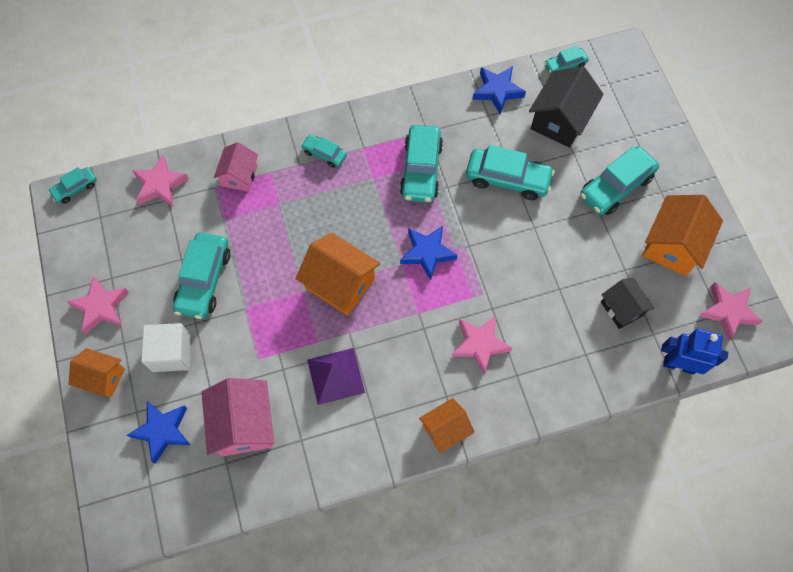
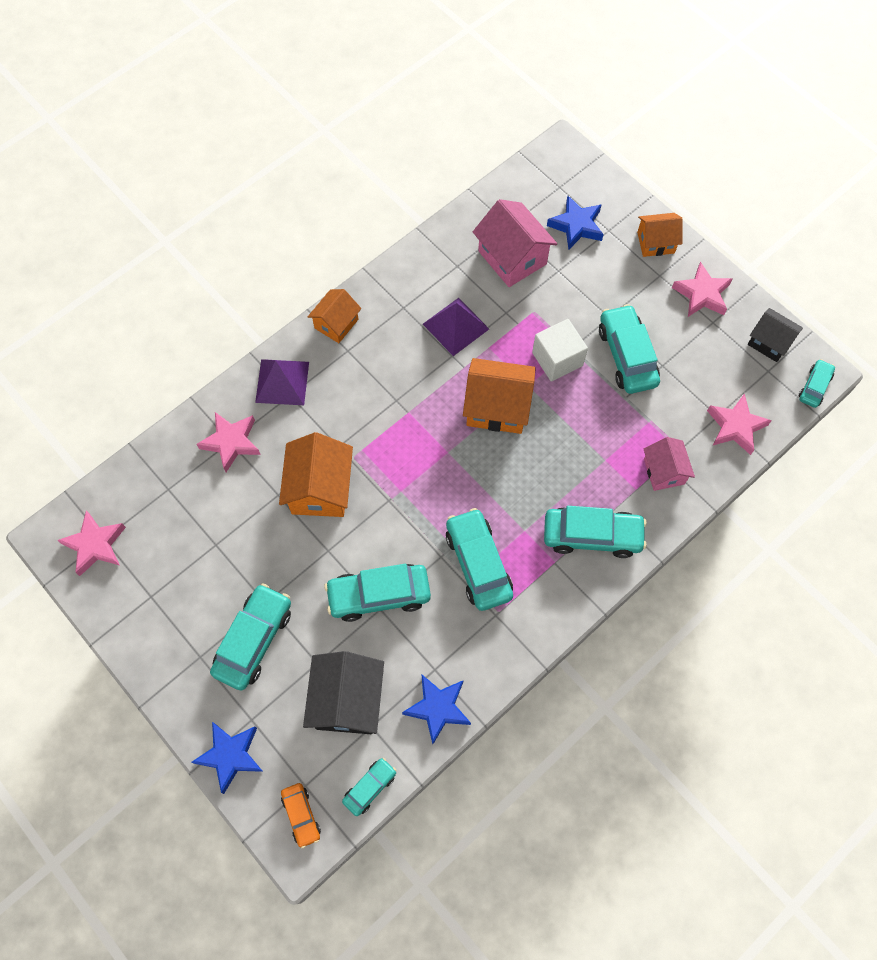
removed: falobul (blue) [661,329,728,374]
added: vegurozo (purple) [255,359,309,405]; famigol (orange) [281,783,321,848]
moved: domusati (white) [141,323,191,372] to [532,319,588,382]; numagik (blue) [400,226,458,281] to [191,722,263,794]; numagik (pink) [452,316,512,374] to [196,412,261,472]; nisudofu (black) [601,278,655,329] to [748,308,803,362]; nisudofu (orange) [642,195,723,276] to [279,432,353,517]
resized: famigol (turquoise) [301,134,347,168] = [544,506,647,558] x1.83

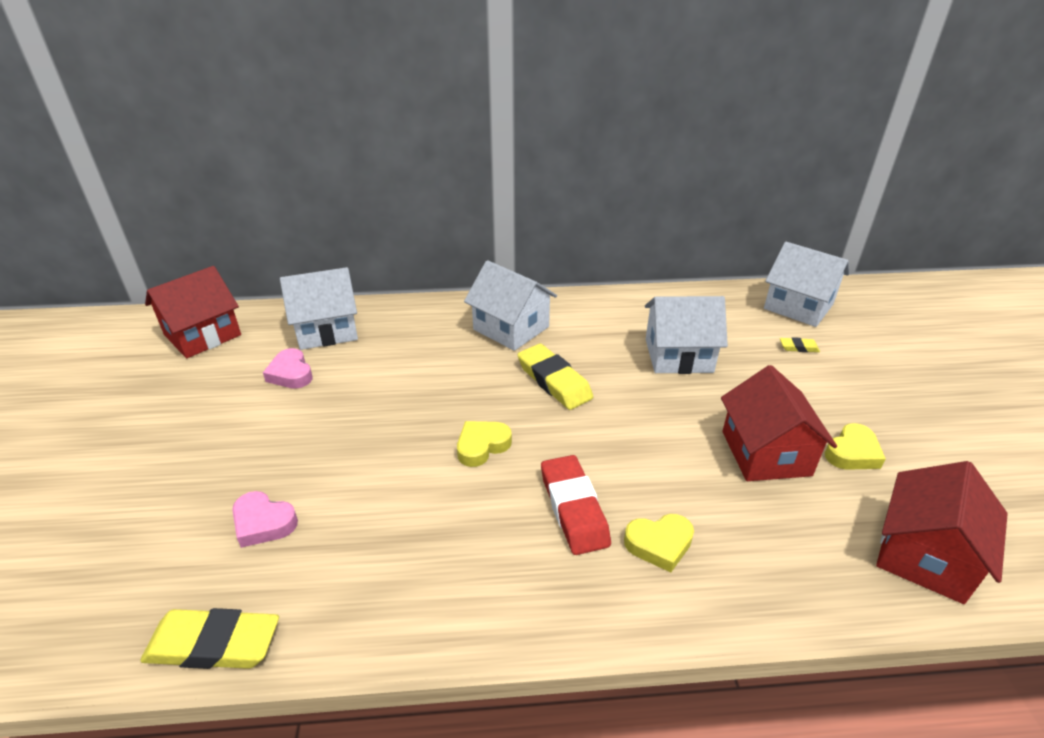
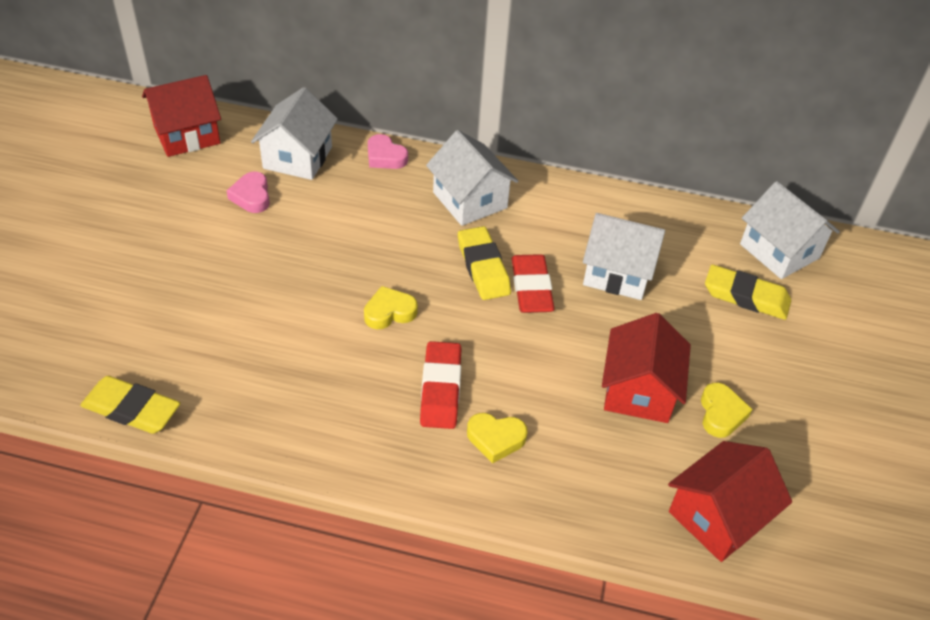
added: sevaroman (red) [512,254,555,313]
moved: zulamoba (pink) [232,491,298,548] to [368,134,408,169]
turned: nisudofu (white) [280,267,358,350] = [251,87,338,180] 75 degrees counterclockwise; zulamoba (yellow) [825,423,886,470] = [701,383,753,438] 60 degrees counterclockwise
resized: sevaroman (yellow) [780,337,820,352] = [705,265,791,320] x2.14

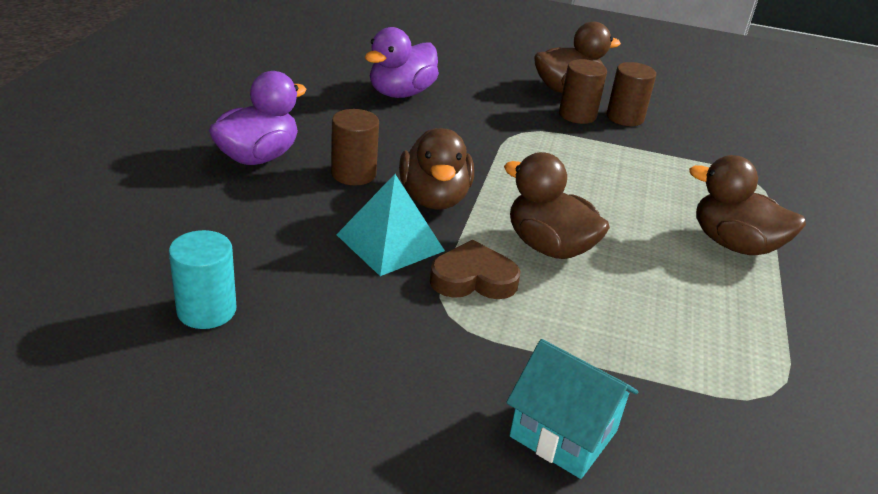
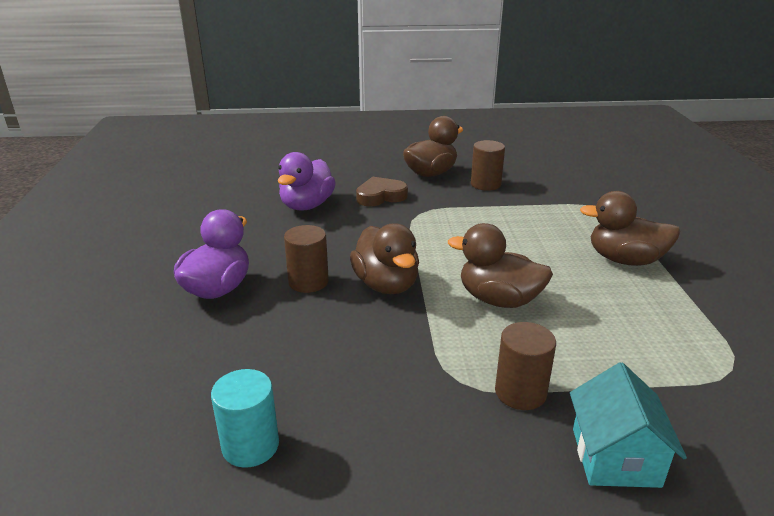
removed: vegurozo (turquoise) [336,174,445,276]
moved: zulamoba (brown) [430,240,520,299] to [356,177,408,207]; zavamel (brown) [559,59,607,124] to [495,322,556,410]
turned: nisudofu (turquoise) [506,339,638,479] = [570,362,687,488] 75 degrees clockwise

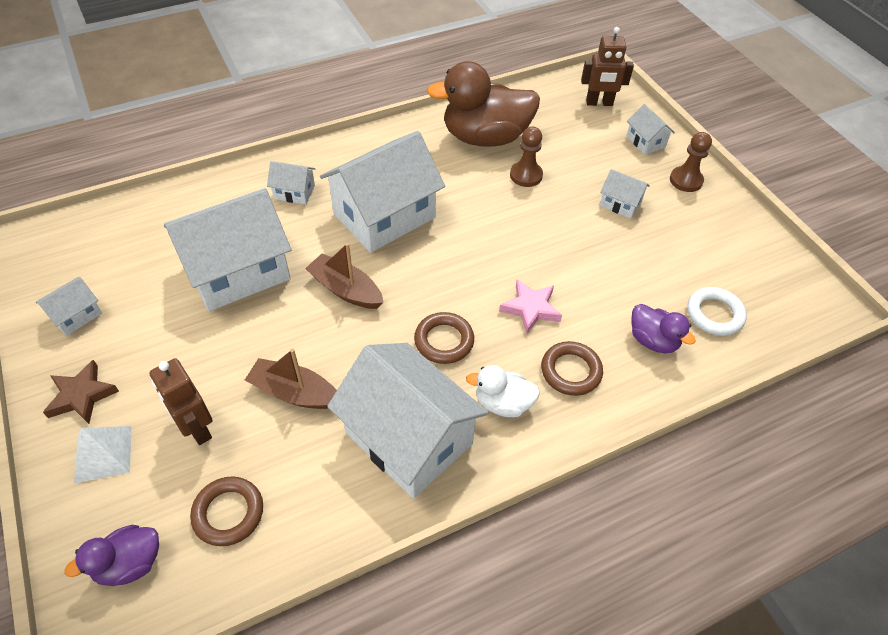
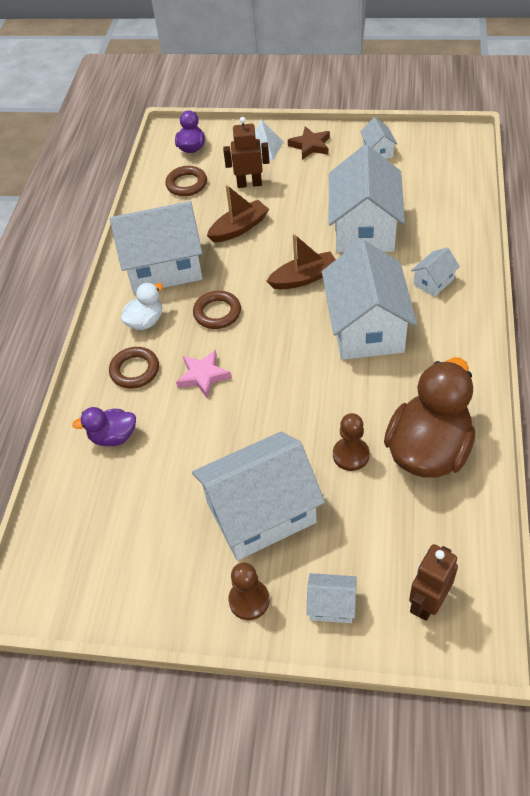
removed: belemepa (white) [687,287,747,336]
resized: nisudofu (white) [600,169,650,219] = [192,432,325,560] x2.27

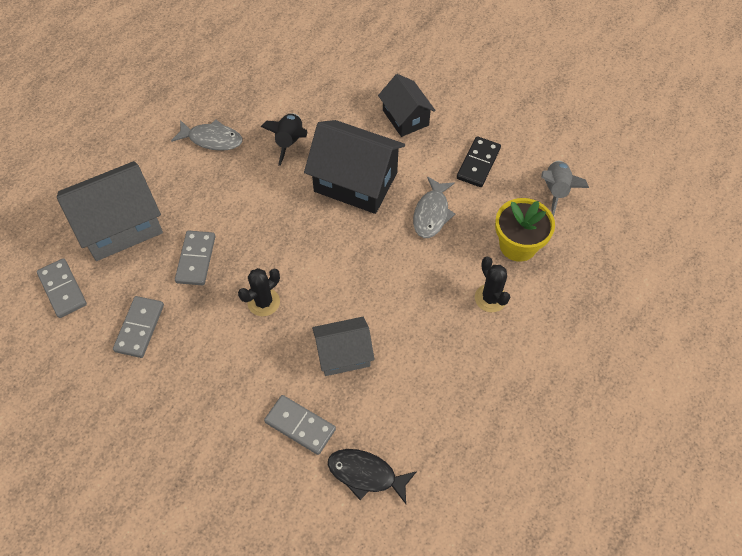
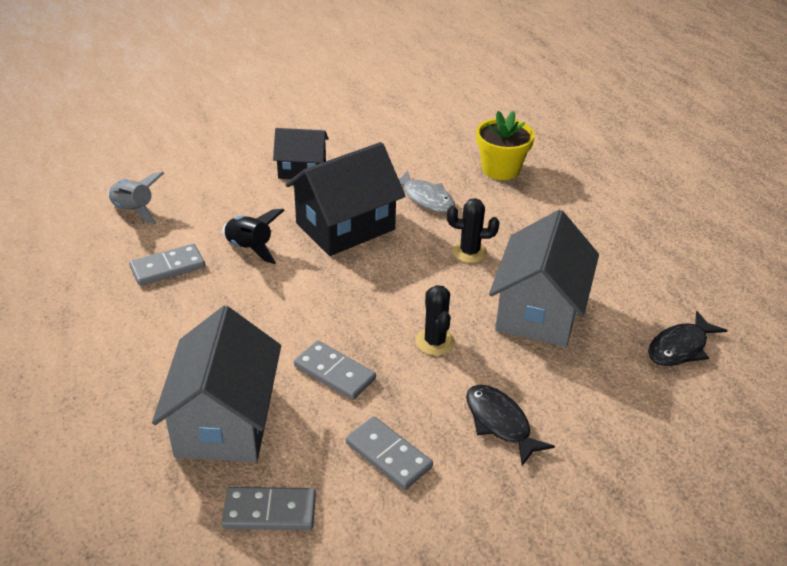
removed: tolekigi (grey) [171,120,242,151]; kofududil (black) [457,136,501,187]
added: tolekigi (black) [466,385,555,466]
moved: kofududil (grey) [264,395,336,455] to [129,244,205,286]; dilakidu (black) [475,257,510,312] to [447,198,499,263]; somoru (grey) [541,161,589,216] to [108,172,164,225]
resized: nisudofu (grey) [312,317,375,376] = [489,210,599,347] x1.65

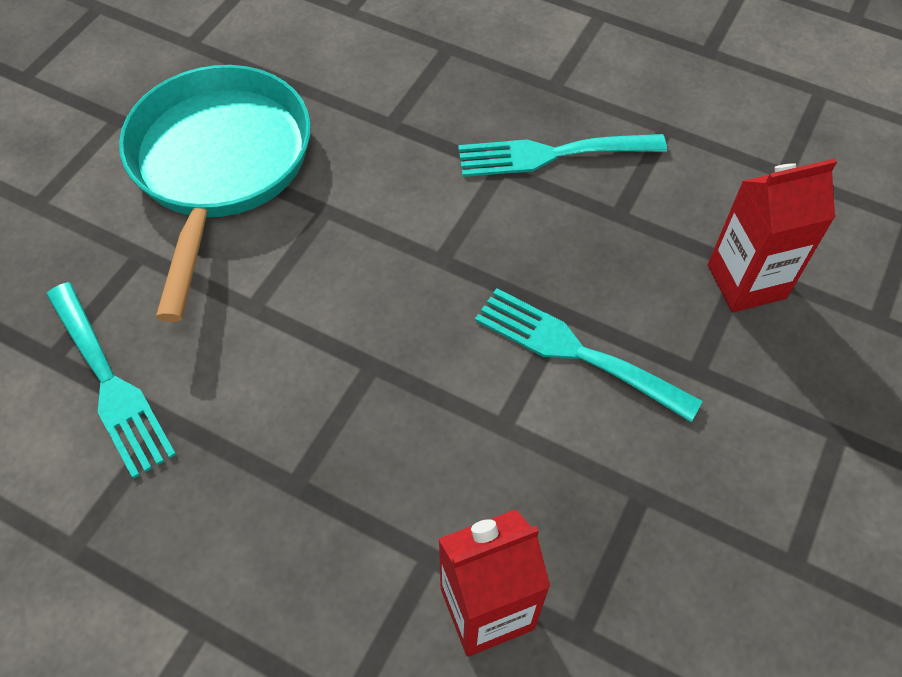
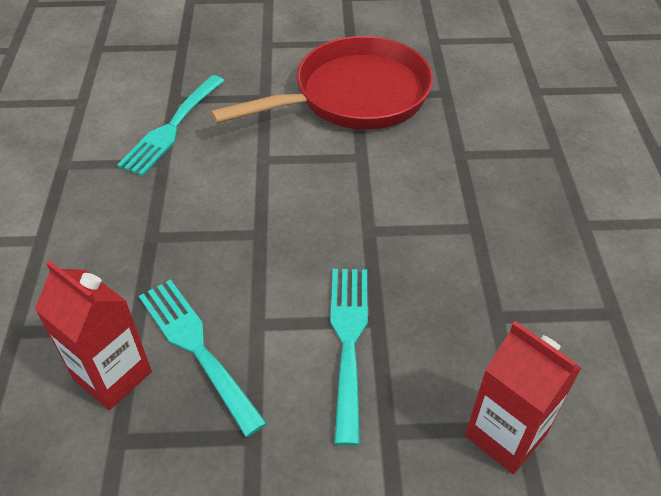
moved: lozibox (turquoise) [458,134,667,177] to [139,279,267,437]
recoloured: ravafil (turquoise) [119,65,311,322] to ravafil (red) [211,36,433,130]

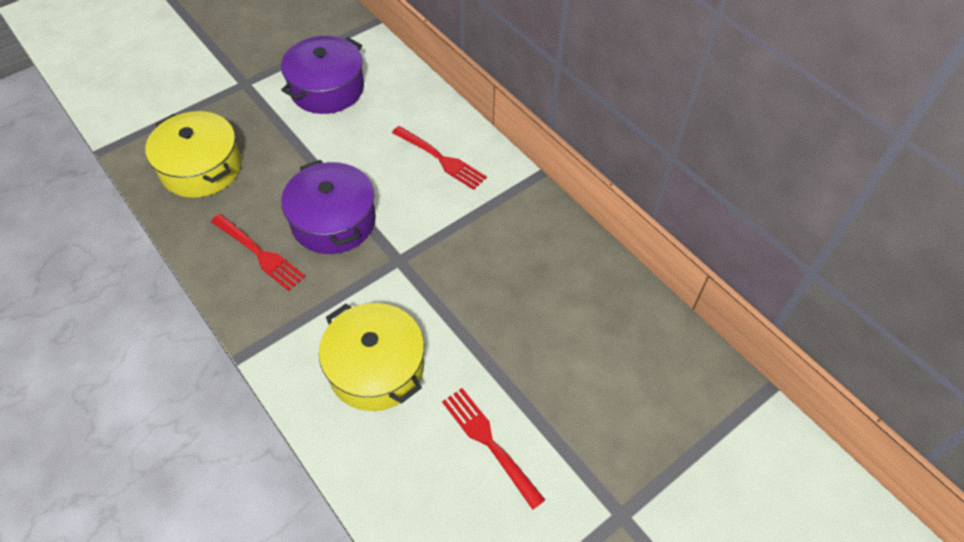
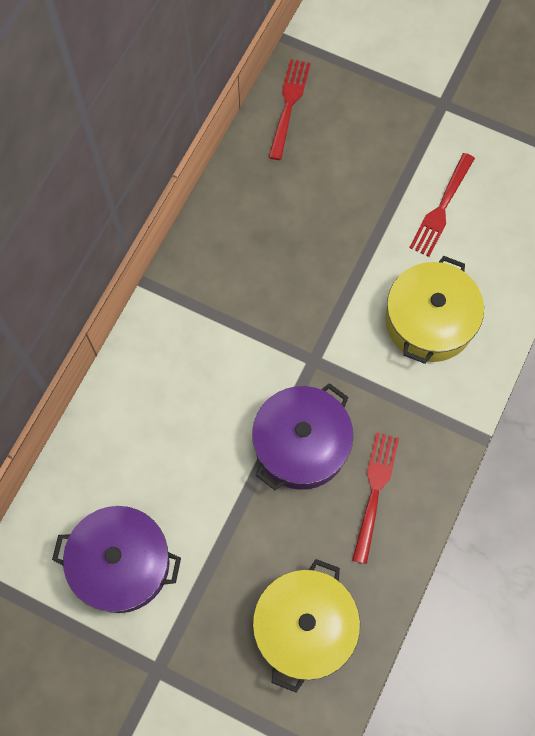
moved: lozibox (red) [392,126,487,190] to [269,59,311,160]

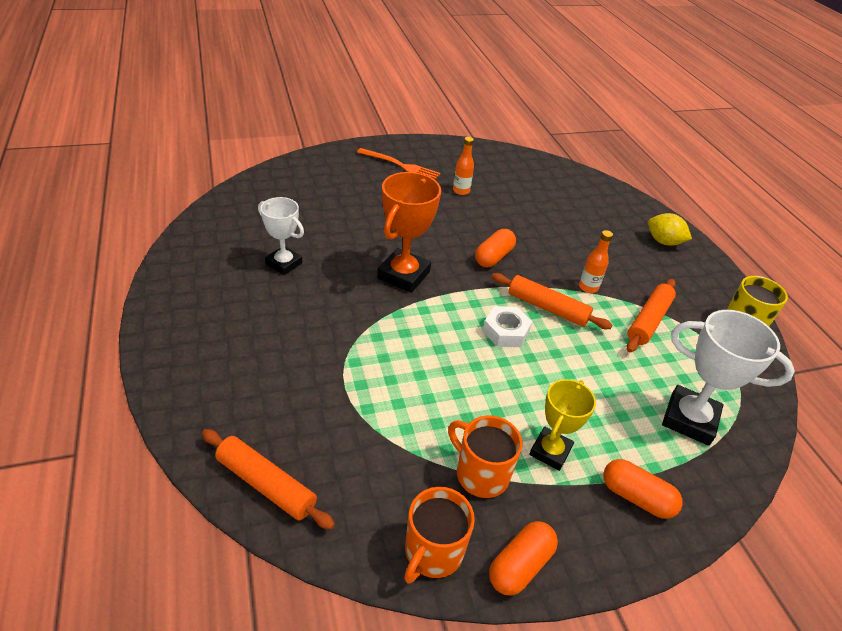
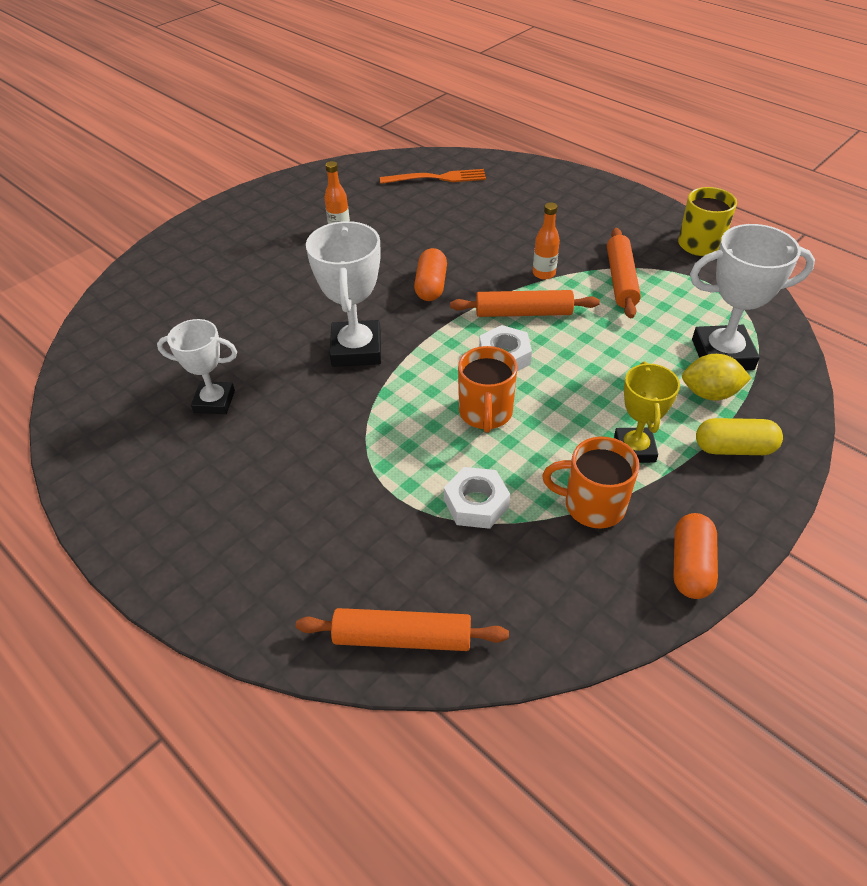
added: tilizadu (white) [444,467,510,529]
moved: lozibox (orange) [357,148,440,180] to [380,169,486,184]; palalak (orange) [404,487,475,584] to [458,346,518,433]; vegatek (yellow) [648,213,692,246] to [682,354,751,401]
recoloured: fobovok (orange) [377,172,441,293] to fobovok (white) [306,221,381,367]; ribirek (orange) [603,459,683,519] to ribirek (yellow) [696,418,783,455]

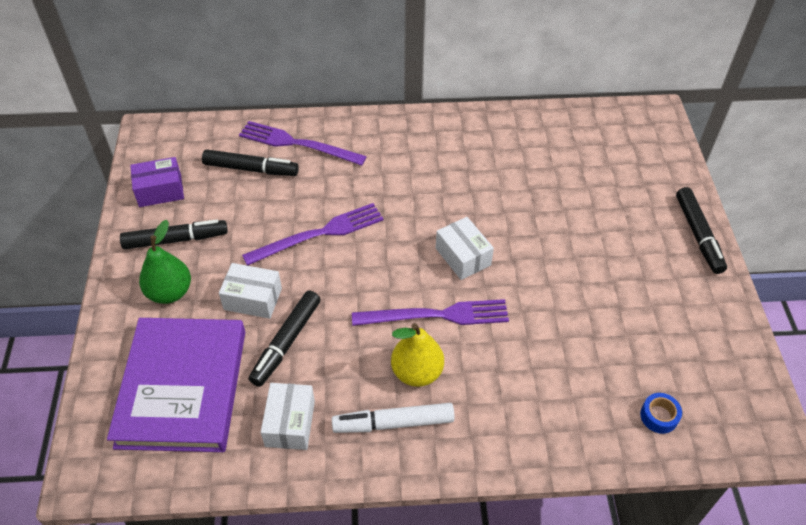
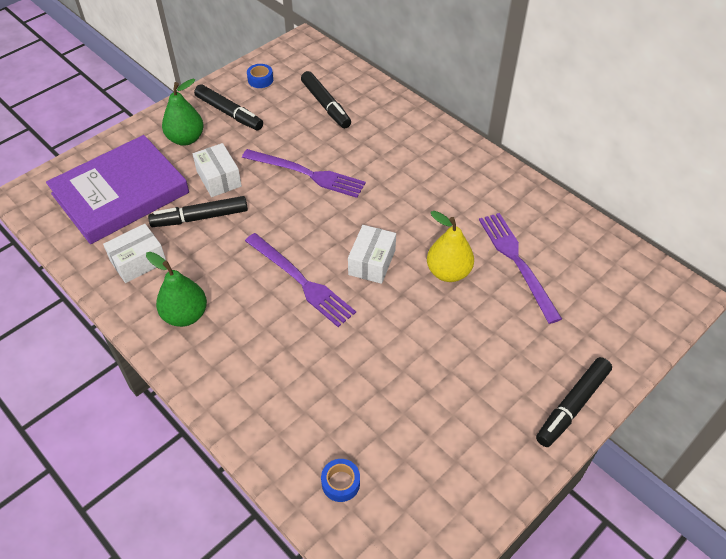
moved: lozibox (purple) [239,121,367,166] to [479,213,562,324]; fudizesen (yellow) [391,323,444,387] to [427,211,474,282]
replaced: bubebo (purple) [130,157,184,207] to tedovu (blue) [247,64,273,88]; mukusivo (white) [332,403,455,433] to fudizesen (green) [146,252,207,327]

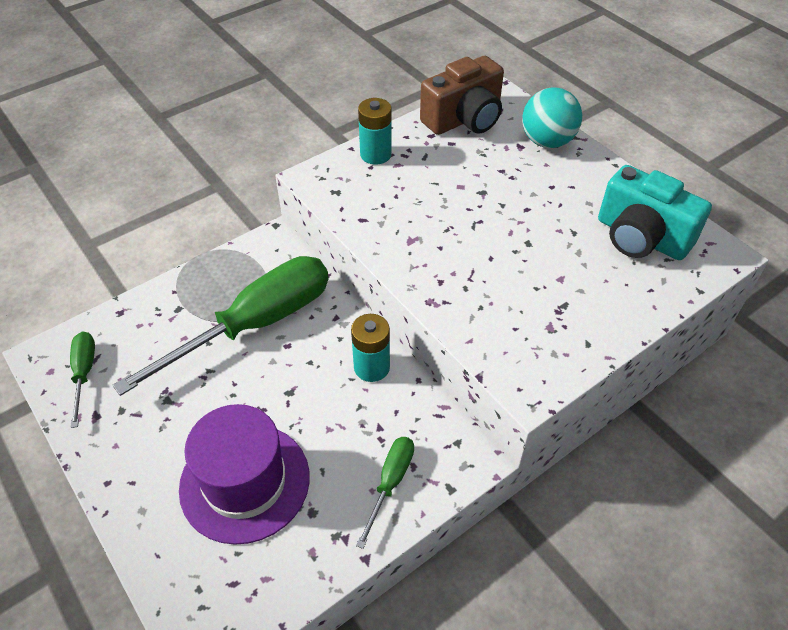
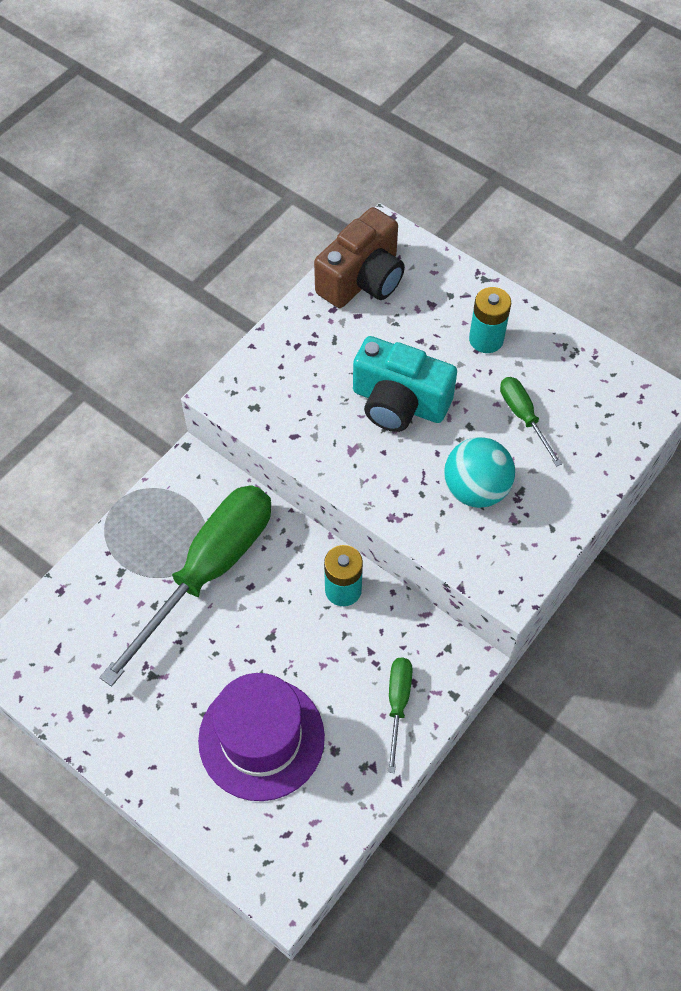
moved: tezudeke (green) [70,332,95,428] to [500,377,562,467]; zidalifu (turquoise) [358,98,392,165] to [469,287,511,353]; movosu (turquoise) [522,87,582,148] to [444,437,515,508]; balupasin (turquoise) [598,165,712,260] to [353,336,457,432]

